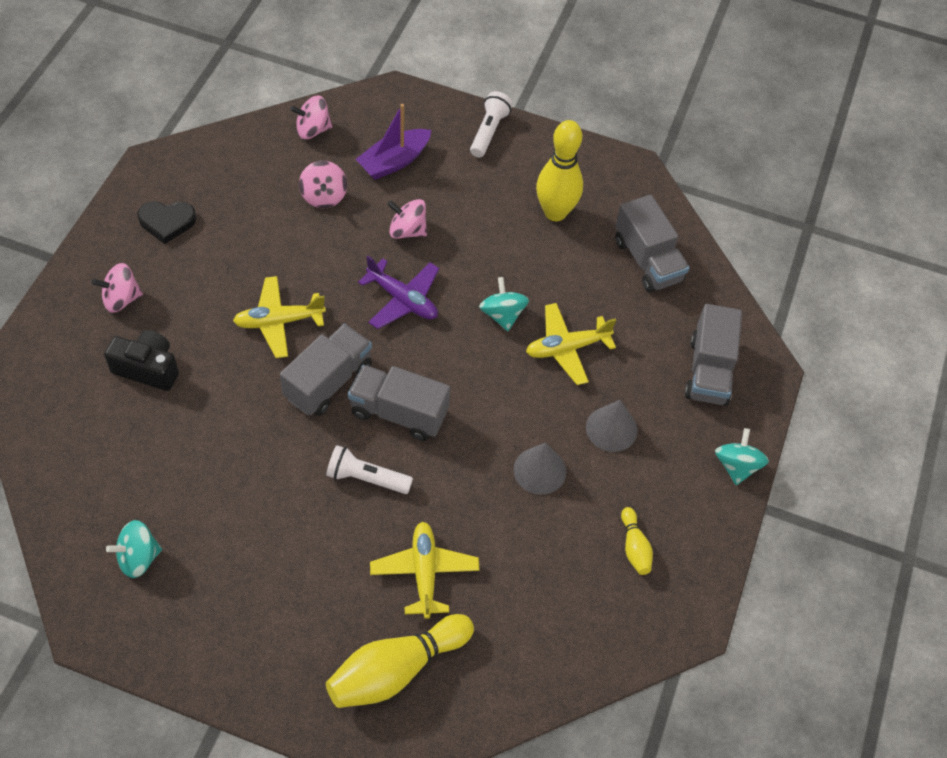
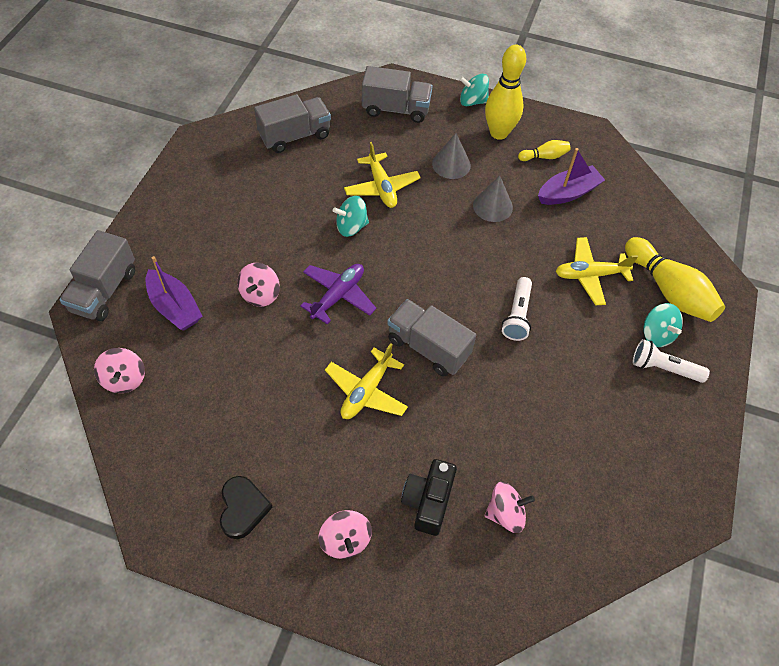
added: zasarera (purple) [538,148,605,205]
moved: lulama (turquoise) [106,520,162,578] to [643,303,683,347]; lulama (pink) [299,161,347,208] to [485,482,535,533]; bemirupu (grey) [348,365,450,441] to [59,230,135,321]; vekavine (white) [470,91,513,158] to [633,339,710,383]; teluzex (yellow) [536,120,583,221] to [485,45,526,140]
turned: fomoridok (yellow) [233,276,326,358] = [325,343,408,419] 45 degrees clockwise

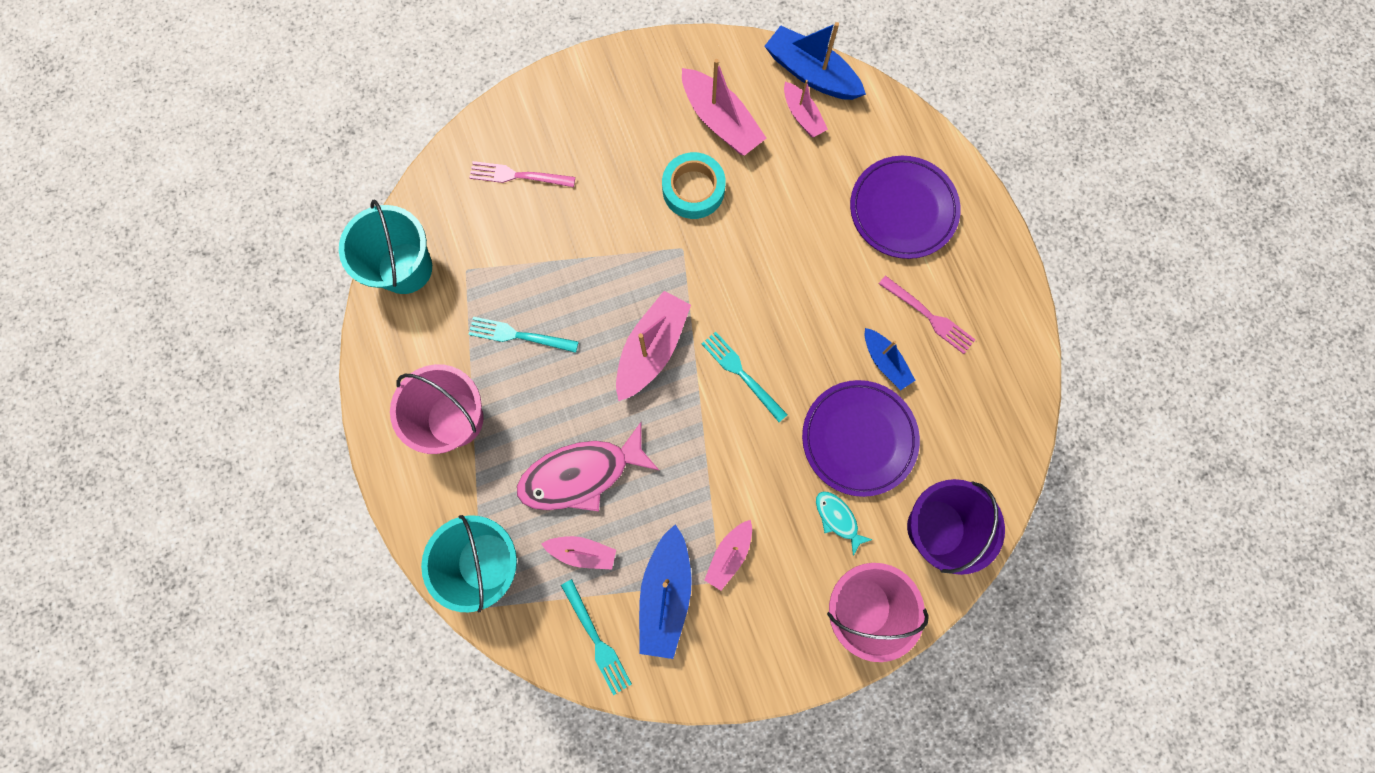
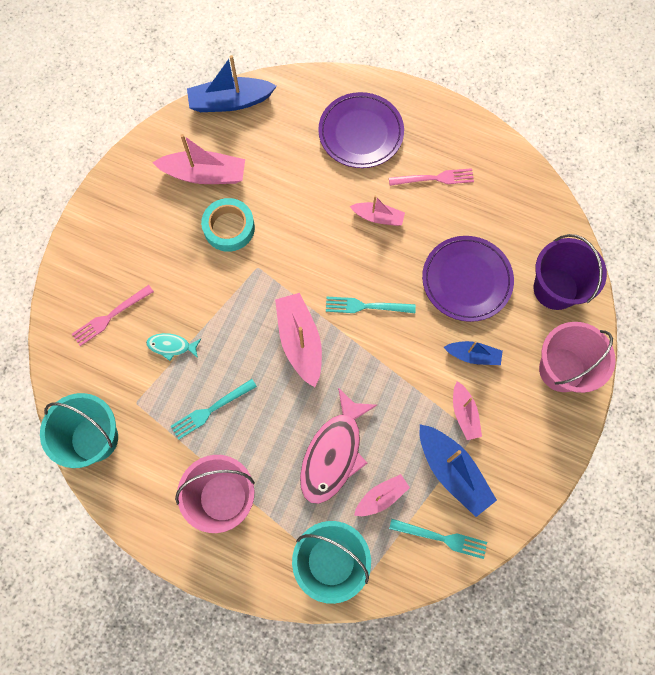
moved: zasarera (pink) [784,80,828,138] to [350,195,405,226]; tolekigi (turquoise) [816,491,873,556] to [146,333,201,361]; zasarera (blue) [865,328,915,390] to [444,341,503,365]

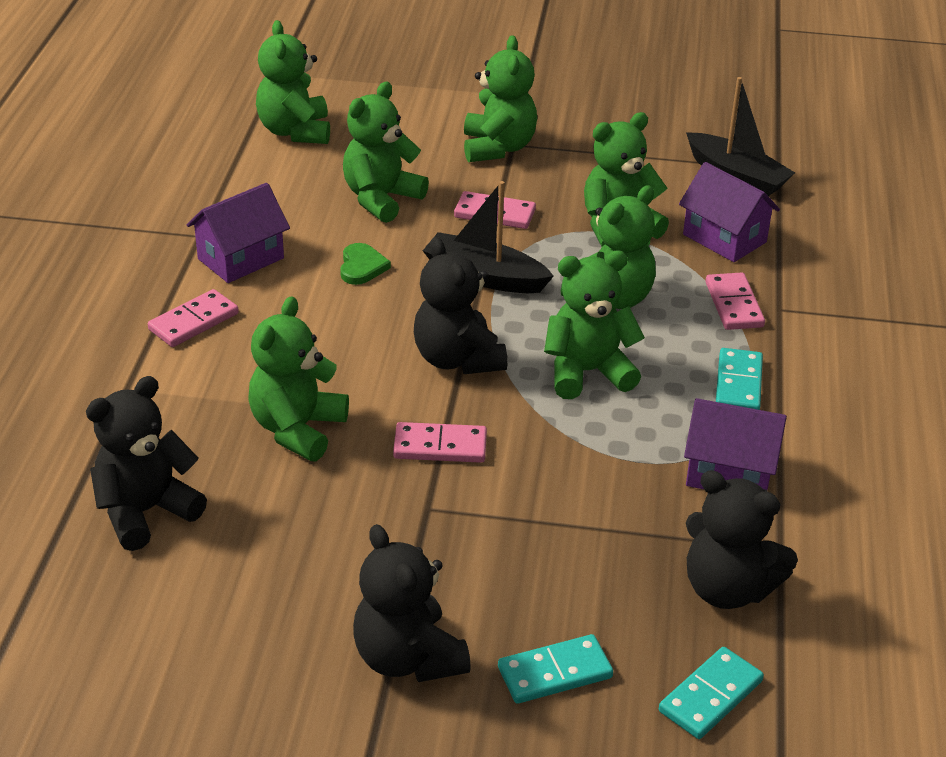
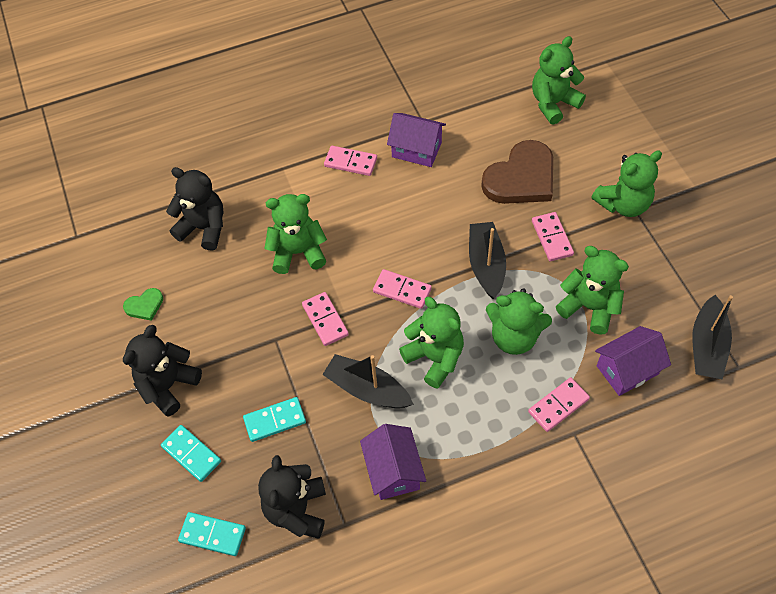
added: zasarera (black) [322,354,414,408]
moved: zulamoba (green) [340,243,391,285] to [123,288,163,321]; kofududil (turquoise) [716,348,763,410] to [243,397,306,442]
replaced: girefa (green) [343,82,429,223] to zulamoba (brown) [481,140,553,204]; girefa (black) [414,237,507,374] to kofududil (pink) [373,269,432,309]
turned: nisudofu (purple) [679,162,780,262] = [595,326,671,396] 45 degrees clockwise

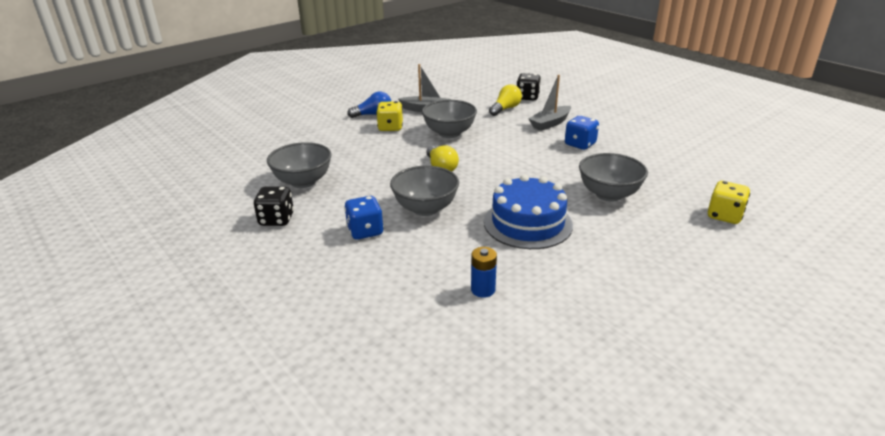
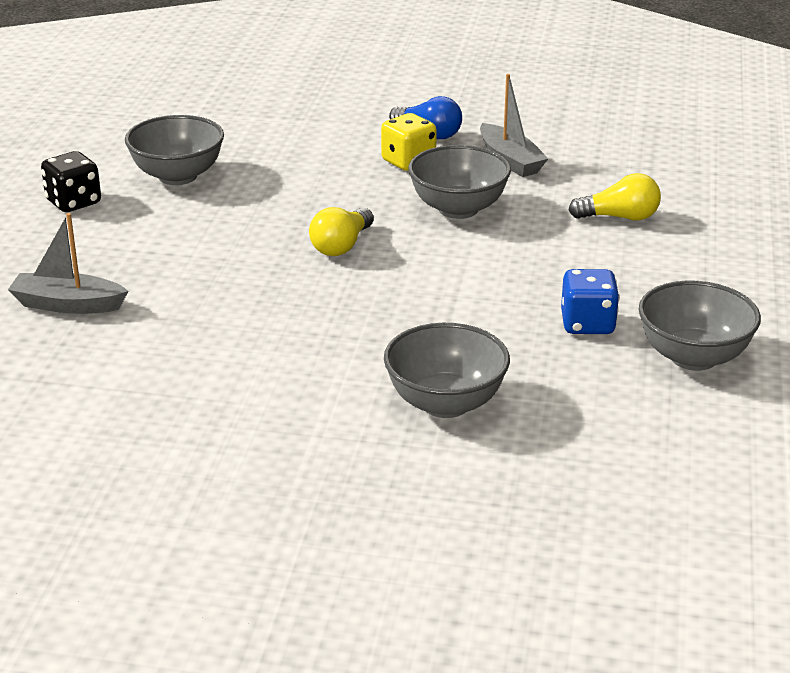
removed: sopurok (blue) [344,196,384,240]; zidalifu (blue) [471,247,497,298]; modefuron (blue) [484,174,573,249]; sopurok (black) [517,73,541,101]; sopurok (yellow) [708,181,750,224]
moved: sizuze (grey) [390,166,459,216] to [639,281,761,371]; zasarera (grey) [528,75,571,131] to [8,213,128,314]

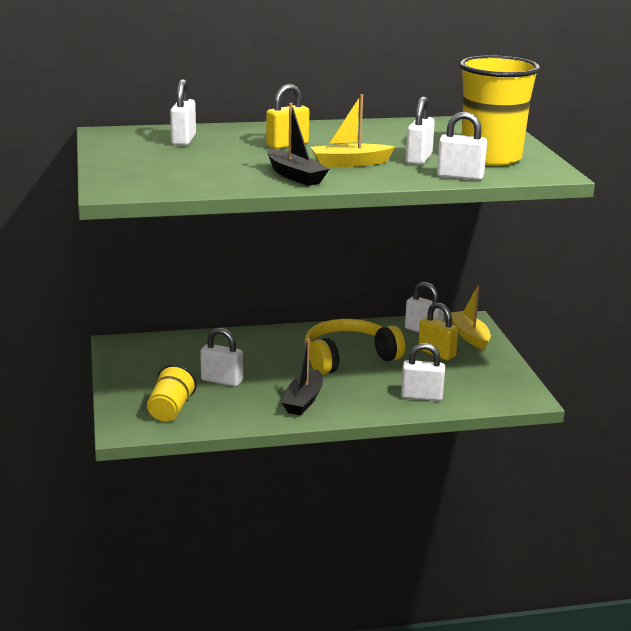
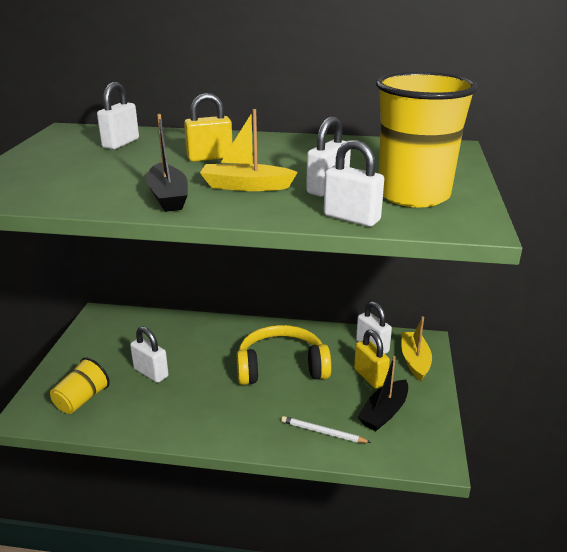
moved: zasarera (black) [282,338,323,415] to [358,356,408,431]
replaced: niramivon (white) [401,343,445,401] to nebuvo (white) [281,416,371,443]

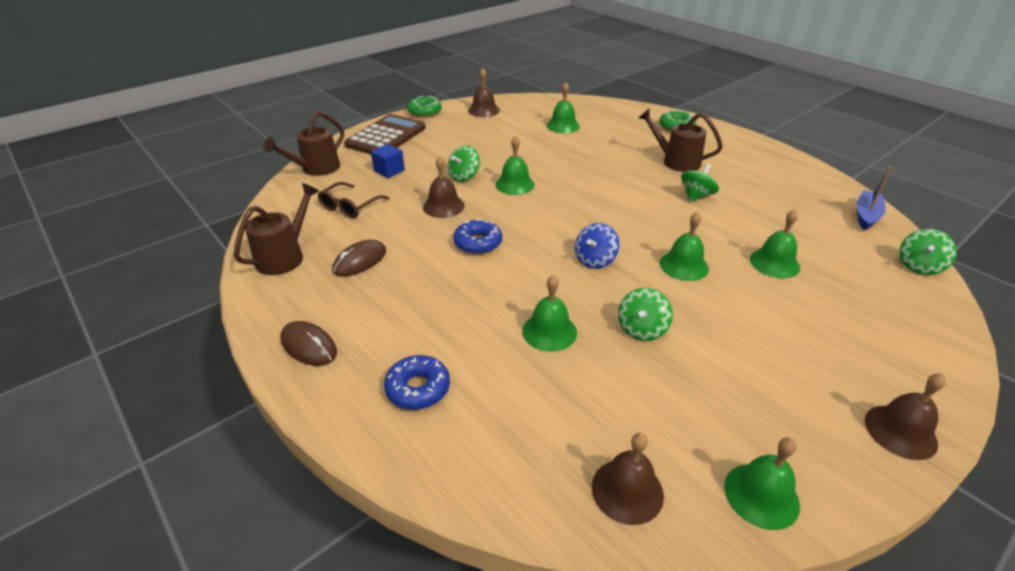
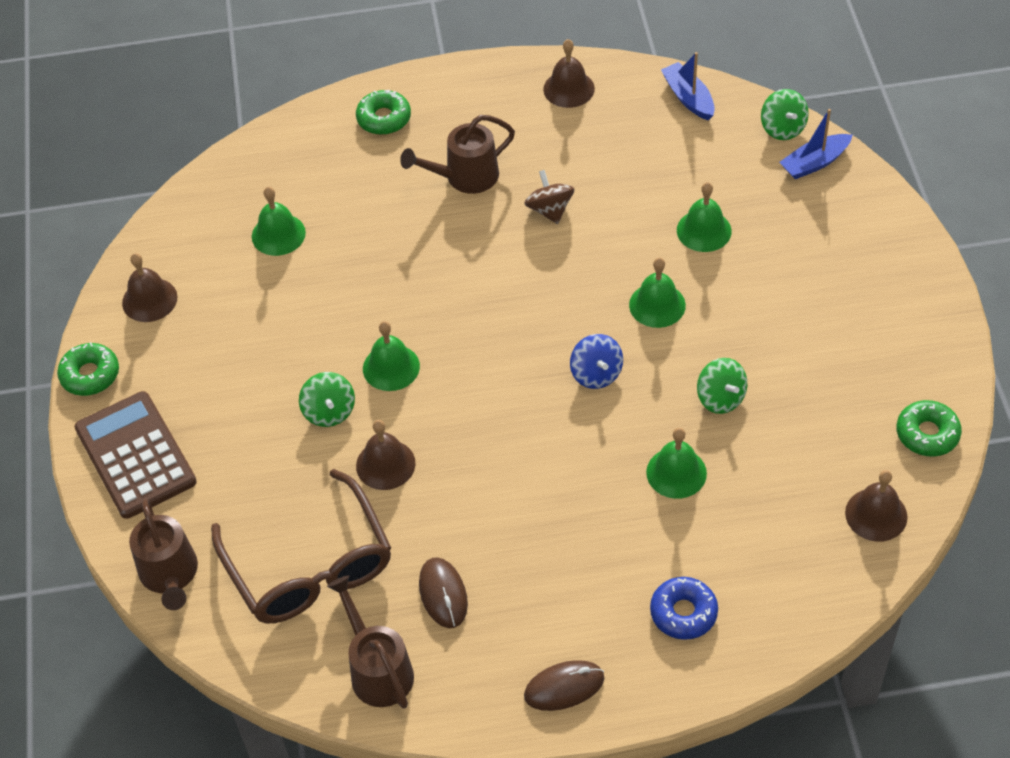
removed: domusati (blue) [371,144,405,178]; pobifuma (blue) [453,218,502,254]
added: zasarera (blue) [779,109,853,179]
moved: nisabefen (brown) [865,373,946,460] to [543,39,595,108]
replaced: nisabefen (green) [724,437,800,530] to pobifuma (green) [896,400,962,457]
recoloured: lulama (green) [681,164,719,202] to lulama (brown) [524,170,574,224]
resized: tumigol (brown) [318,182,389,218] = [211,469,391,623] x1.91

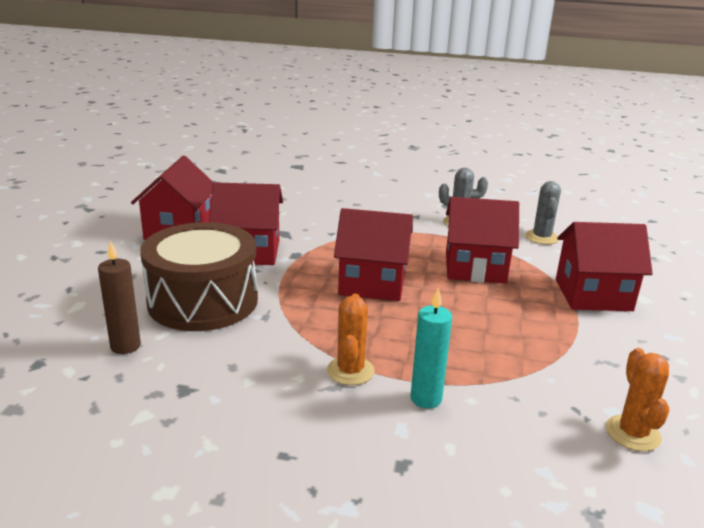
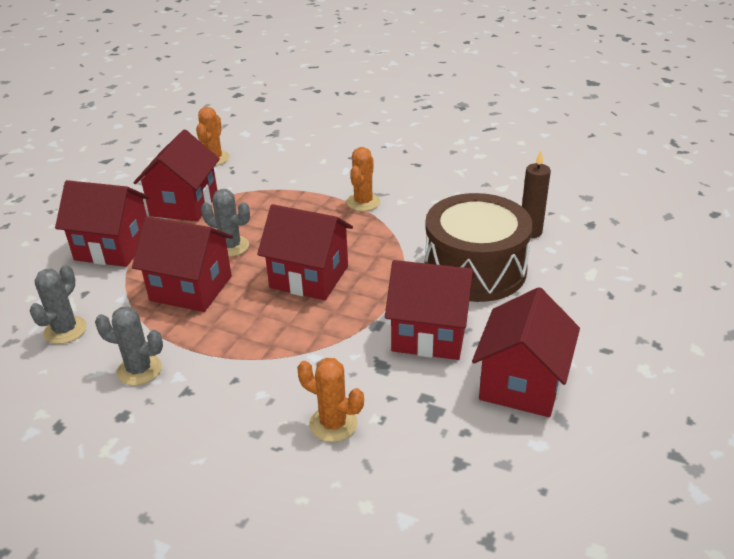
removed: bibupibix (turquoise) [410,288,452,409]
added: nisudofu (red) [134,130,220,222]; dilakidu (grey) [201,189,250,257]; dilakidu (orange) [297,358,364,442]

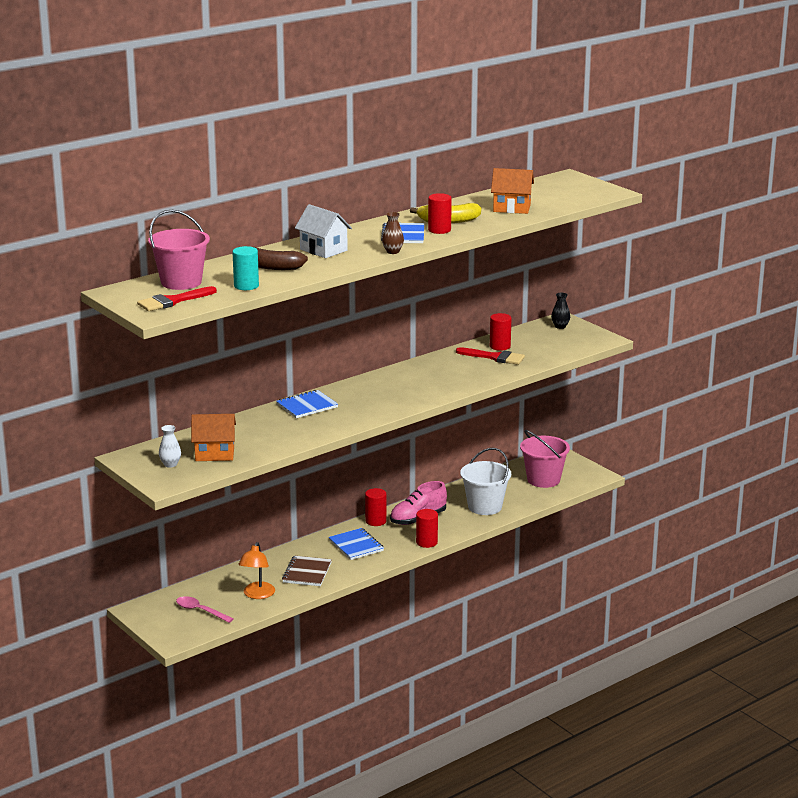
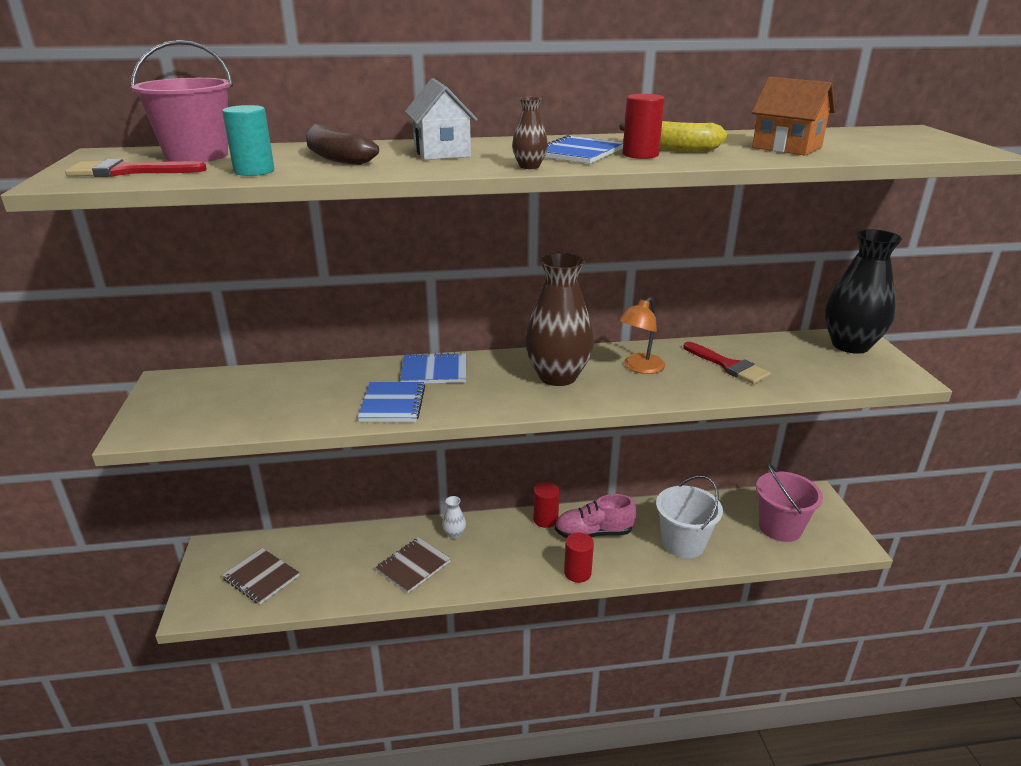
removed: nisudofu (orange) [191,414,236,461]; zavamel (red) [490,313,512,351]
added: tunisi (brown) [525,253,594,386]
moved: tunisi (white) [159,425,181,468] to [442,496,466,539]; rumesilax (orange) [239,542,275,599] to [618,297,665,374]; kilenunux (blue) [329,528,384,560] to [358,382,425,422]
replaced: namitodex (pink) [176,596,233,623] to kilenunux (brown) [222,548,299,604]
resized: tunisi (black) [551,293,570,329] = [825,229,902,354] x2.44

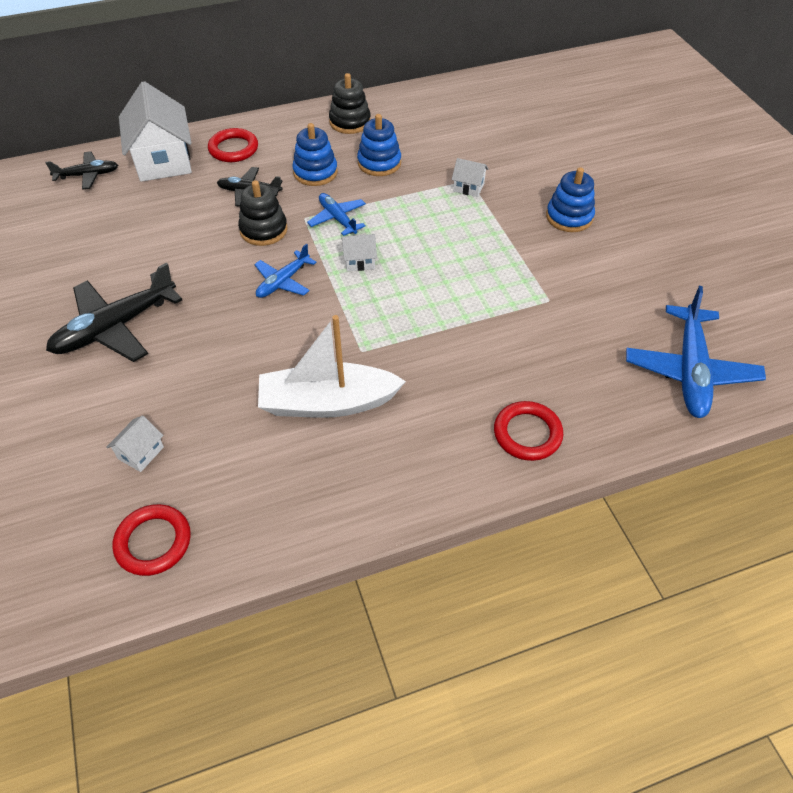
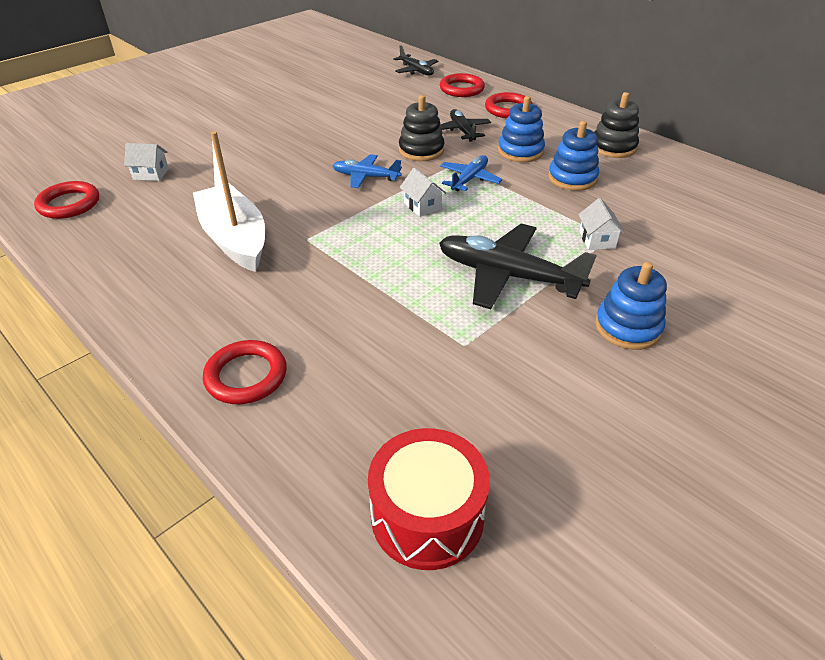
moved: fomoridok (black) [46,263,182,362] to [439,224,597,309]
replaced: nisudofu (white) [119,81,192,182] to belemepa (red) [440,73,485,97]; fomoridok (blue) [626,286,766,418] to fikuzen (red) [368,428,490,570]

